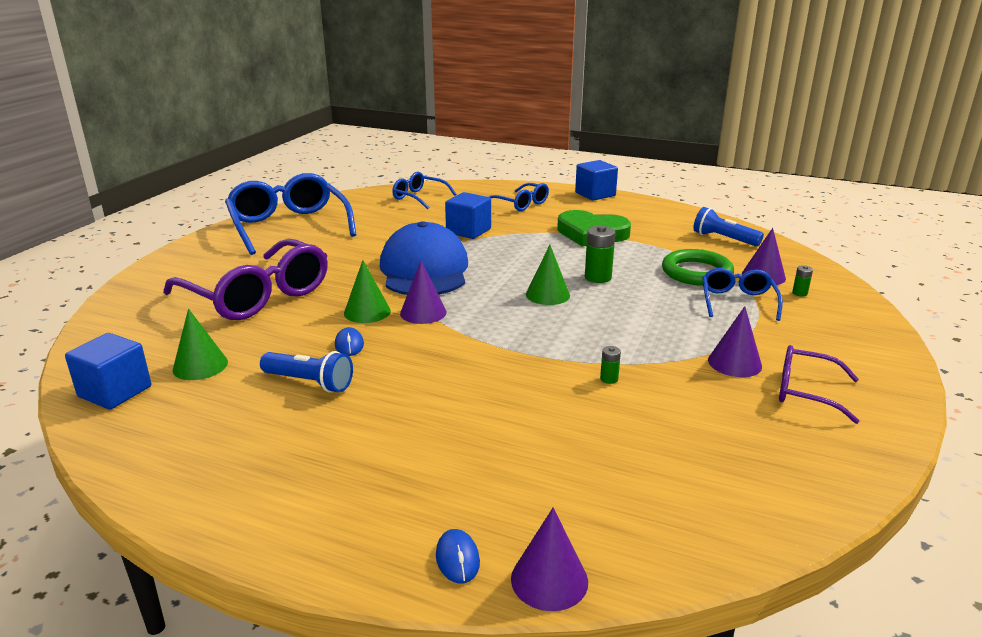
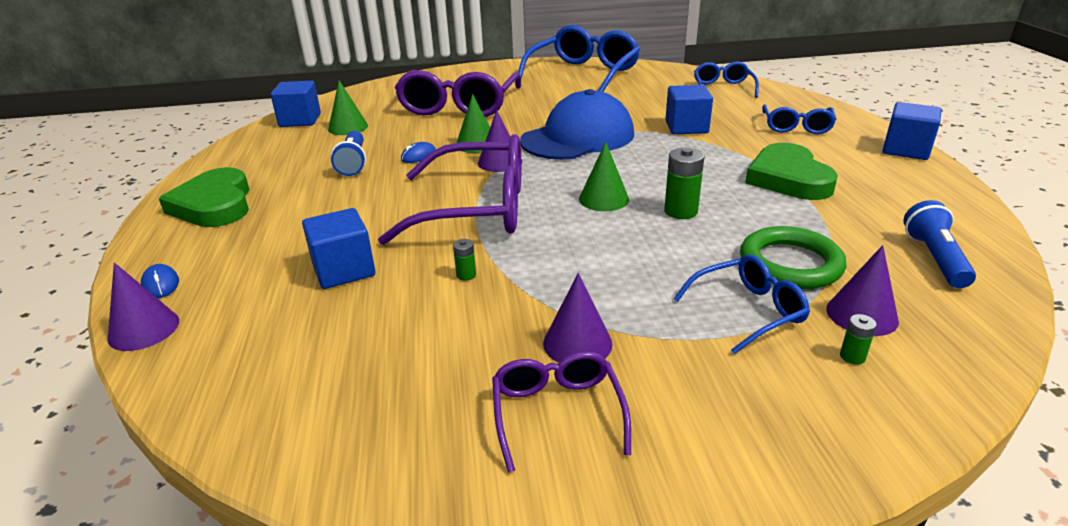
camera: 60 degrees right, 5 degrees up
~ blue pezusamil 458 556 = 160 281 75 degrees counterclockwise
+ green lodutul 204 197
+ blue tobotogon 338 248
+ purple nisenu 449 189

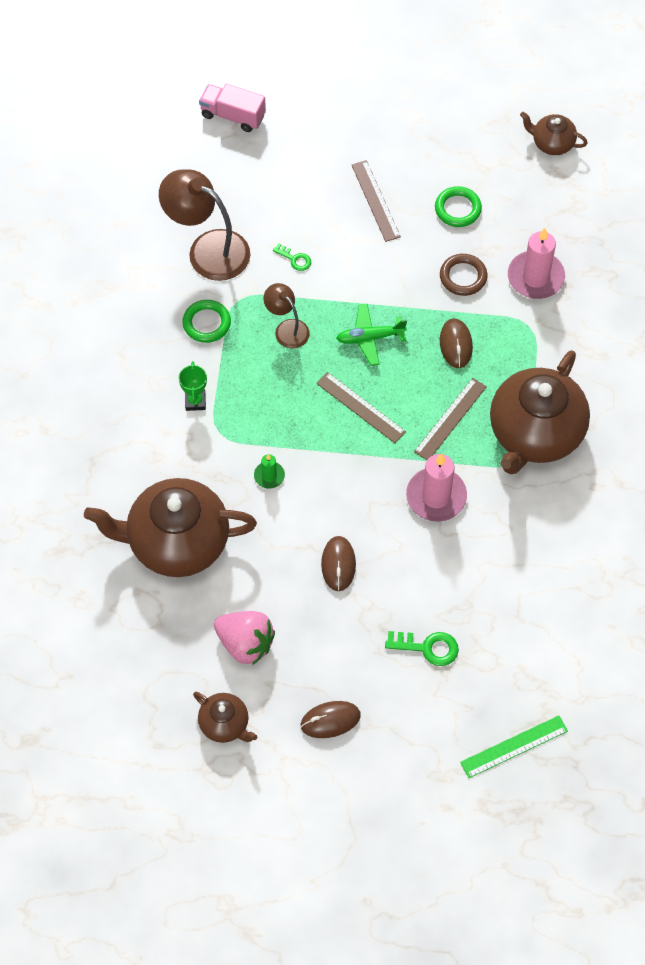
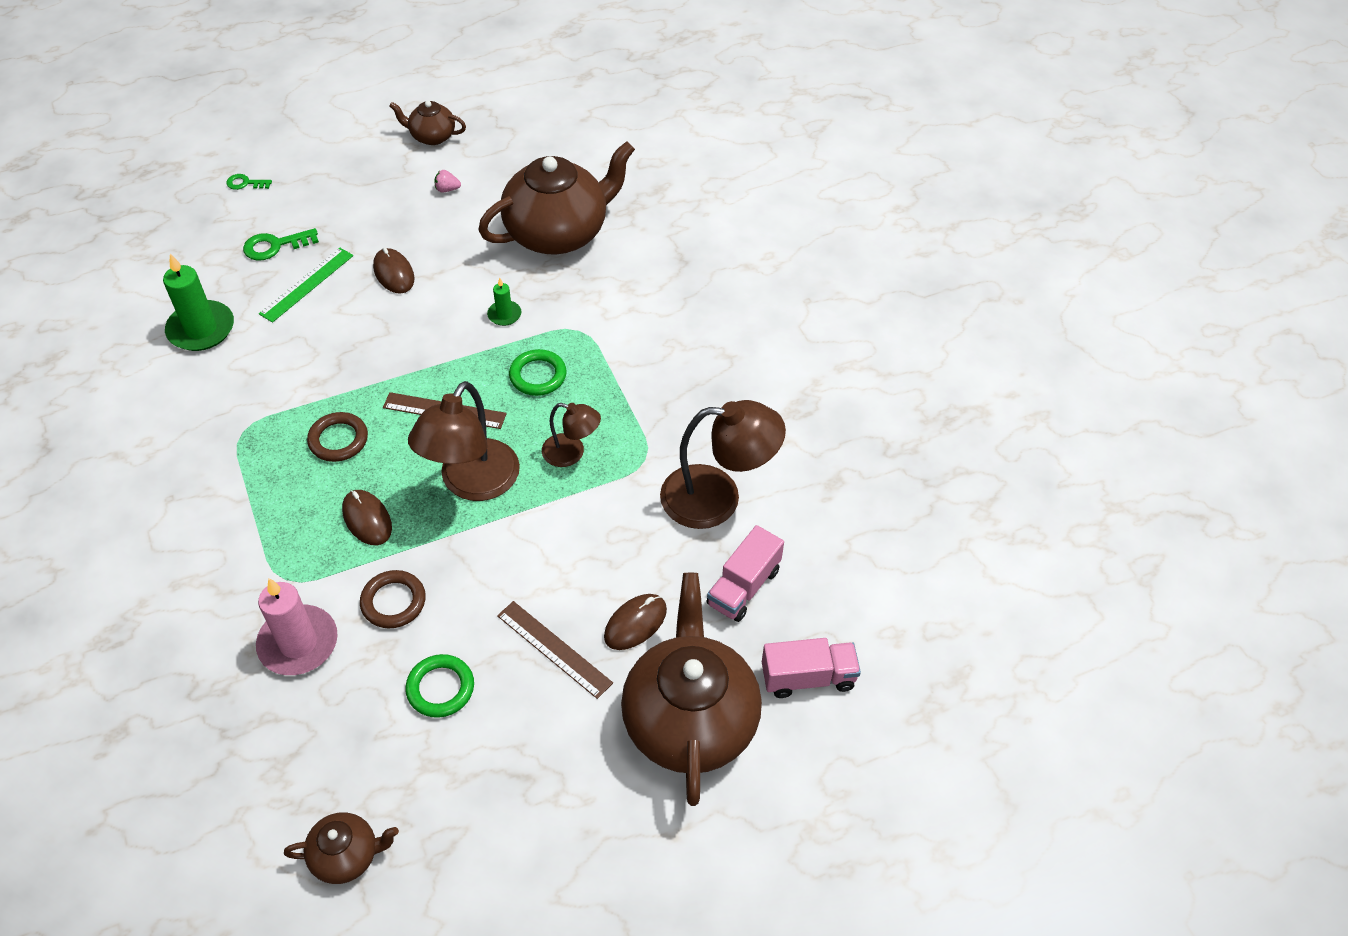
camera: 150 degrees right, 10 degrees down
+ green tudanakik 198 302
~ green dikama 292 257 to 249 182
~ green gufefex 514 746 to 306 285
~ brown gufefex 450 419 to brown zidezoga 337 437
~ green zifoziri 371 335 to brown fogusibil 464 441
~ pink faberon 244 638 = 447 181 x0.43
~ green zidezoga 206 321 to 538 372
~ brown pezusamil 331 719 to 635 622
~ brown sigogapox 540 412 to 691 689
+ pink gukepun 745 573
- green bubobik 193 386
- pink tudanakik 436 487

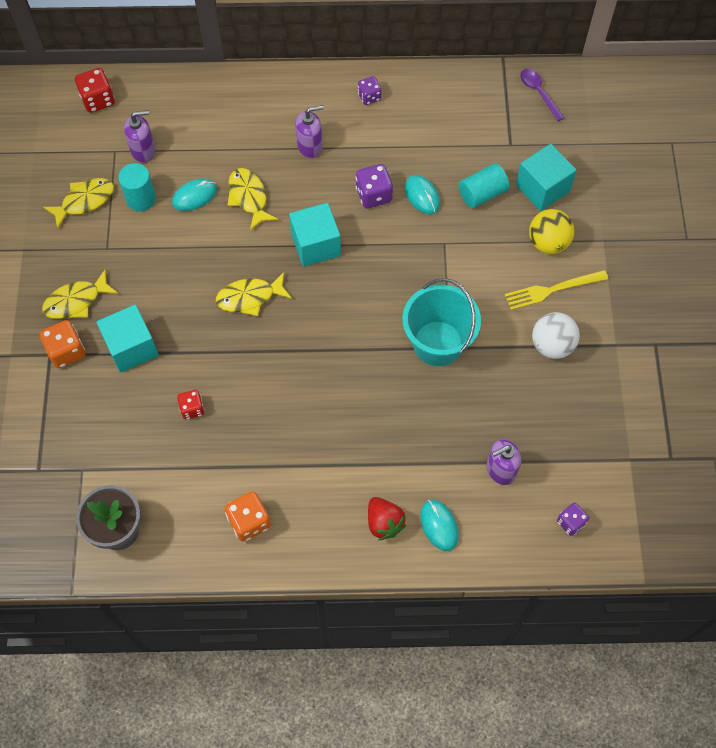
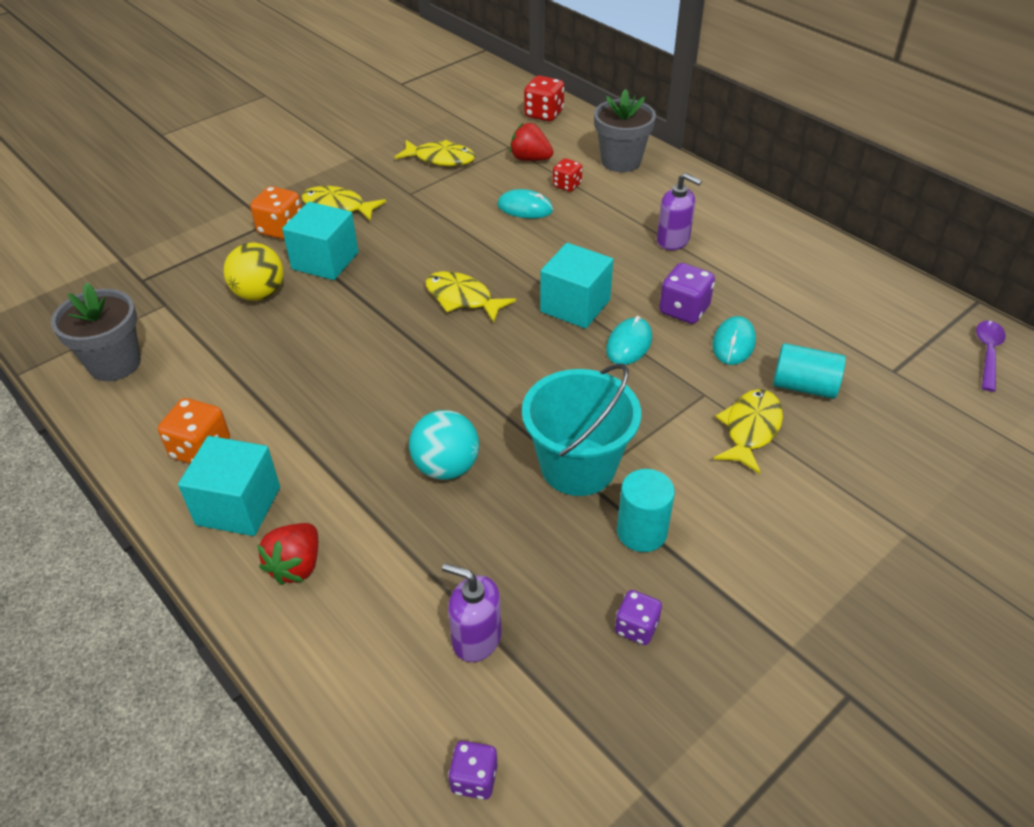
camera: 50 degrees right, 20 degrees down
~ turquoise tobotogon 546 177 to 229 486
~ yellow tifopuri 551 231 to 254 272
+ turquoise tifopuri 444 445
~ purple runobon 140 136 to red faberon 531 142
~ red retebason 191 405 to 567 175
+ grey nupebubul 625 130
~ turquoise pezusamil 439 525 to 629 340
~ purple retebason 369 90 to 638 617
~ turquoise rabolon 137 187 to 646 510
~ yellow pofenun 253 199 to 748 431
- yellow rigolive 556 290
- white tifopuri 556 335

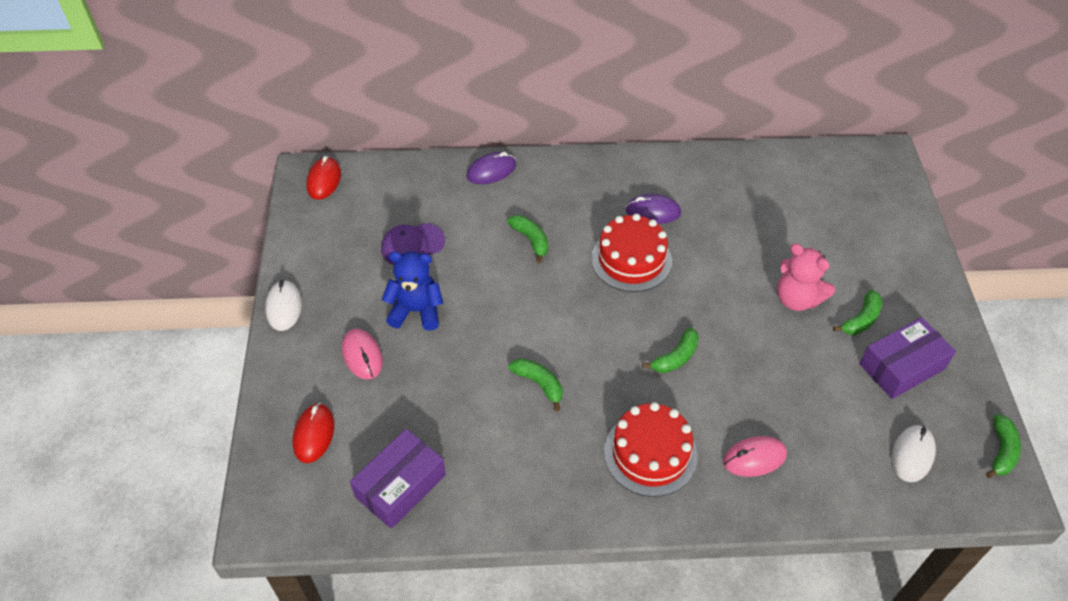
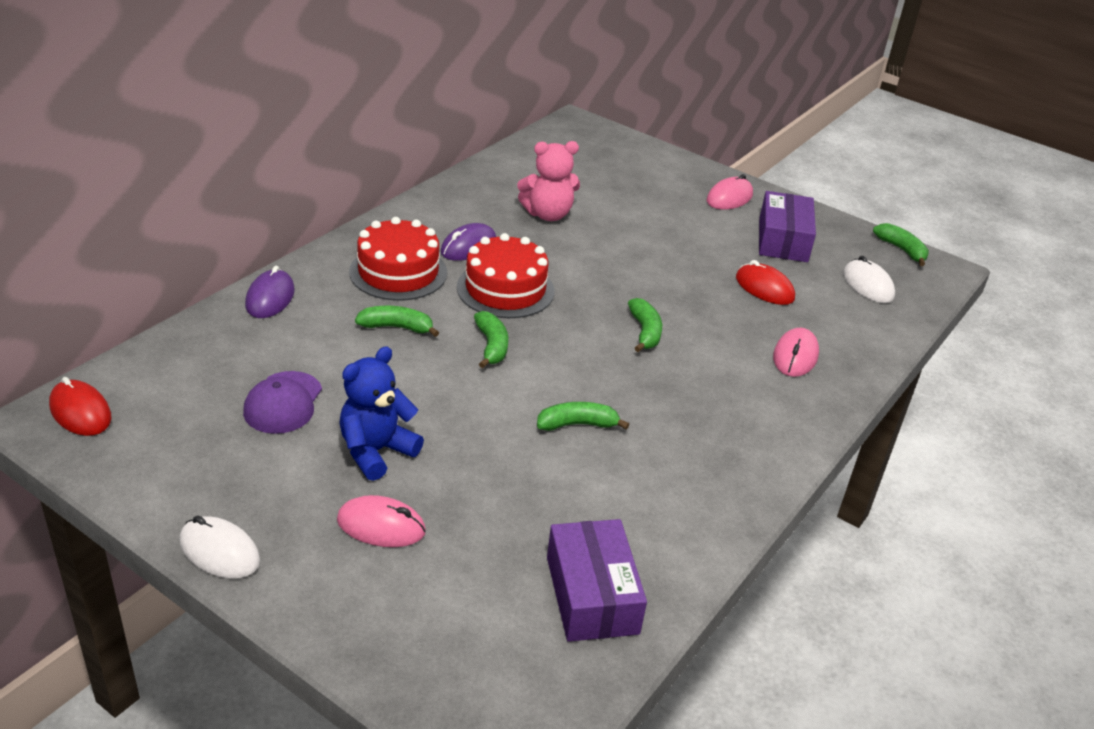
camera: 55 degrees left, 15 degrees down
~ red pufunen 651 449 to 398 259
~ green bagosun 857 312 to 491 339
~ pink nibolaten 806 277 to 548 181
+ pink pezusamil 730 192
~ red pezusamil 313 433 to 765 282

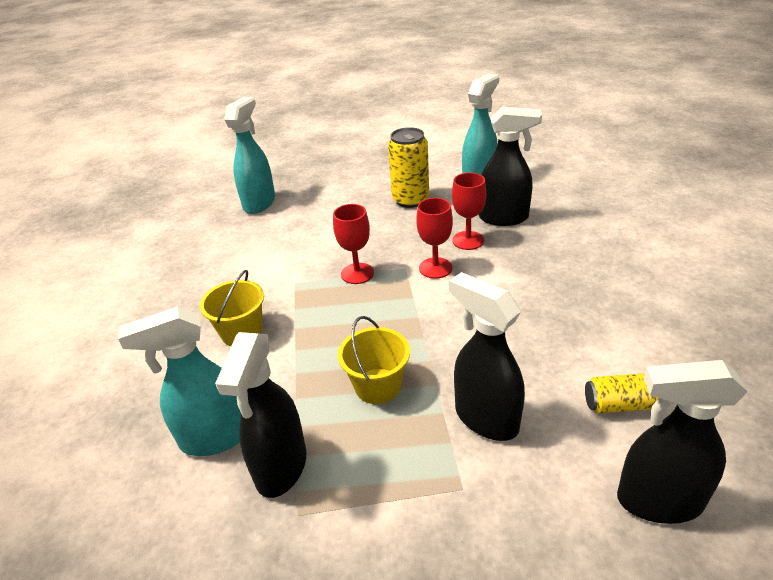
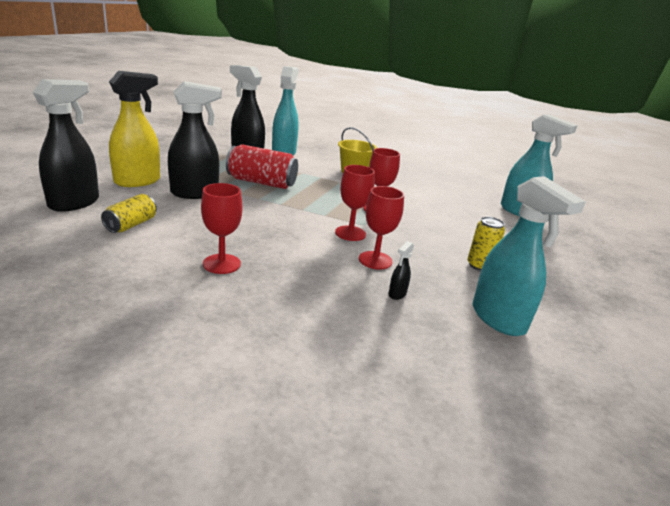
camera: 110 degrees right, 10 degrees down
+ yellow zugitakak 134 129
+ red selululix 221 228
~ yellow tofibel 374 360 to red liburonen 262 166
~ black zugitakak 510 166 = 401 270 x0.41
~ yellow liburonen 408 167 = 486 244 x0.60

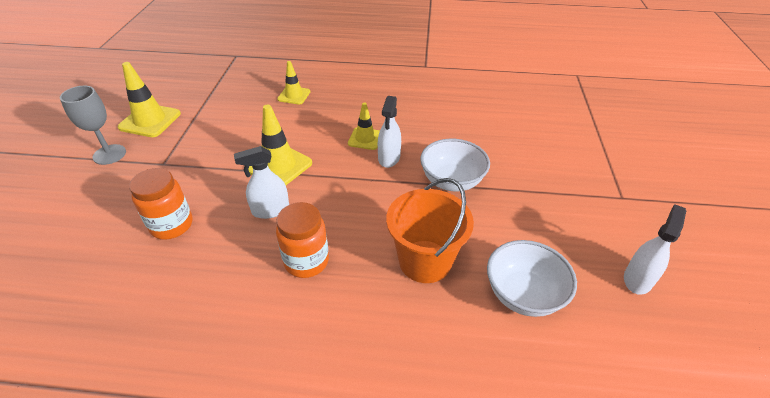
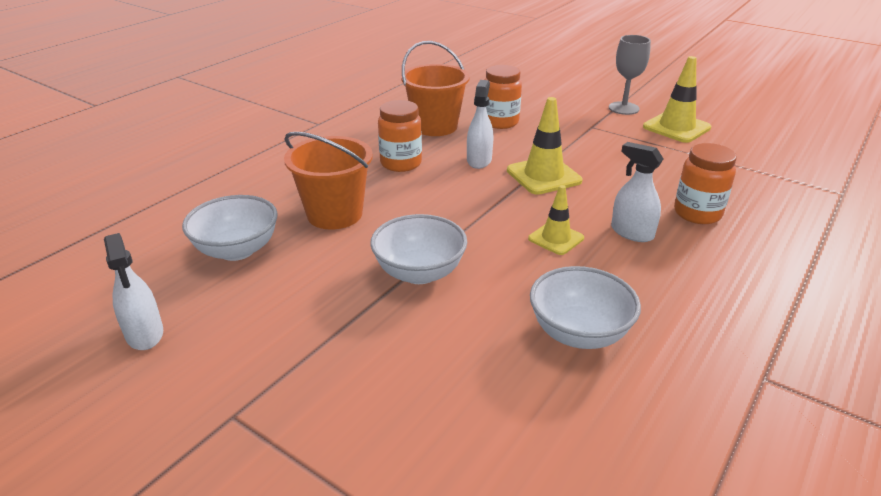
camera: 120 degrees right, 10 degrees down
+ orange tofibel 435 88
+ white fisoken 585 307
~ white zugitakak 389 132 to 637 192
~ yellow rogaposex 293 83 to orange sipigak 705 183

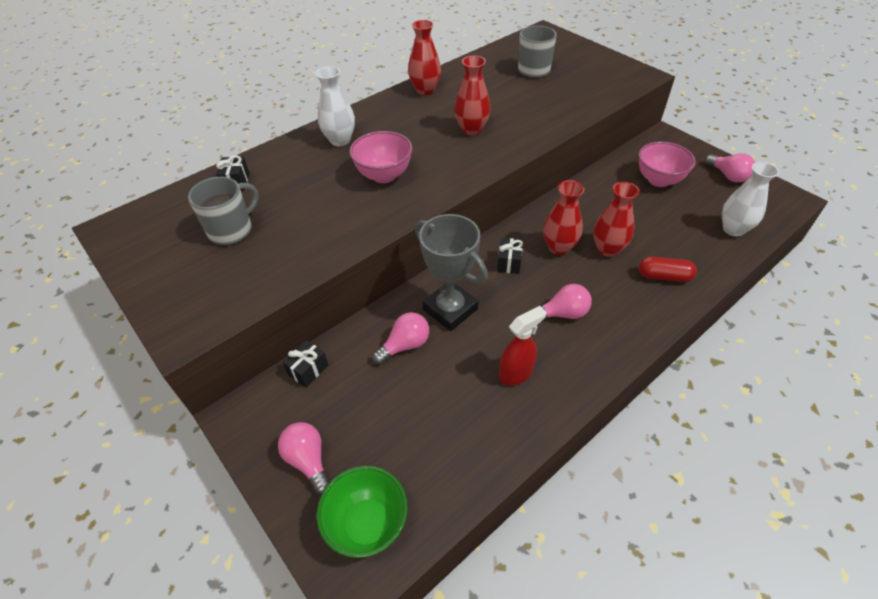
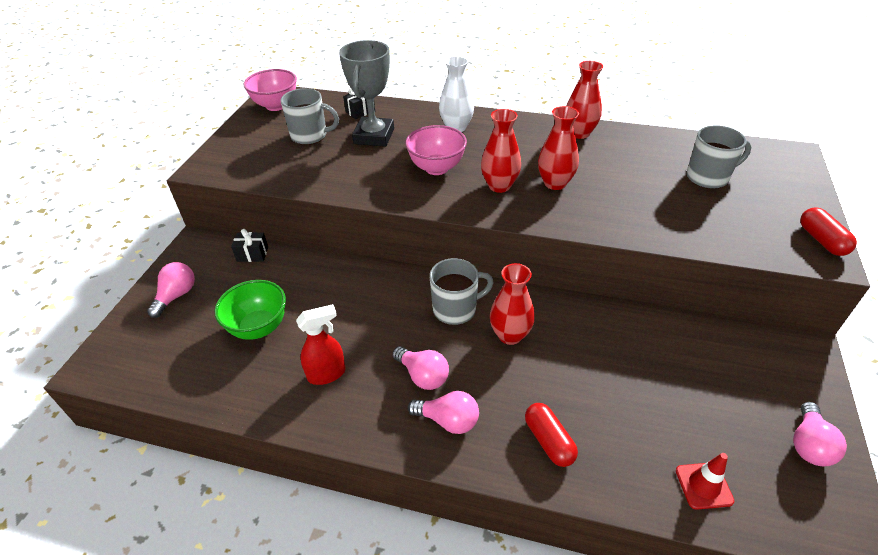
camera: 55 degrees right, 5 degrees down
~ green fisoken 362 512 to 250 310
~ pink fisoken 667 164 to 270 90
~ red zugitakak 522 346 = 321 344 45 degrees counterclockwise
~ grey bubobik 451 272 to 366 93
~ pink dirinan 400 338 to 443 412
~ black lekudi 510 256 to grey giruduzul 462 291
~ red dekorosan 616 219 to 501 151
~ white dekorosan 750 199 to red rogaposex 705 481
+ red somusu 828 231

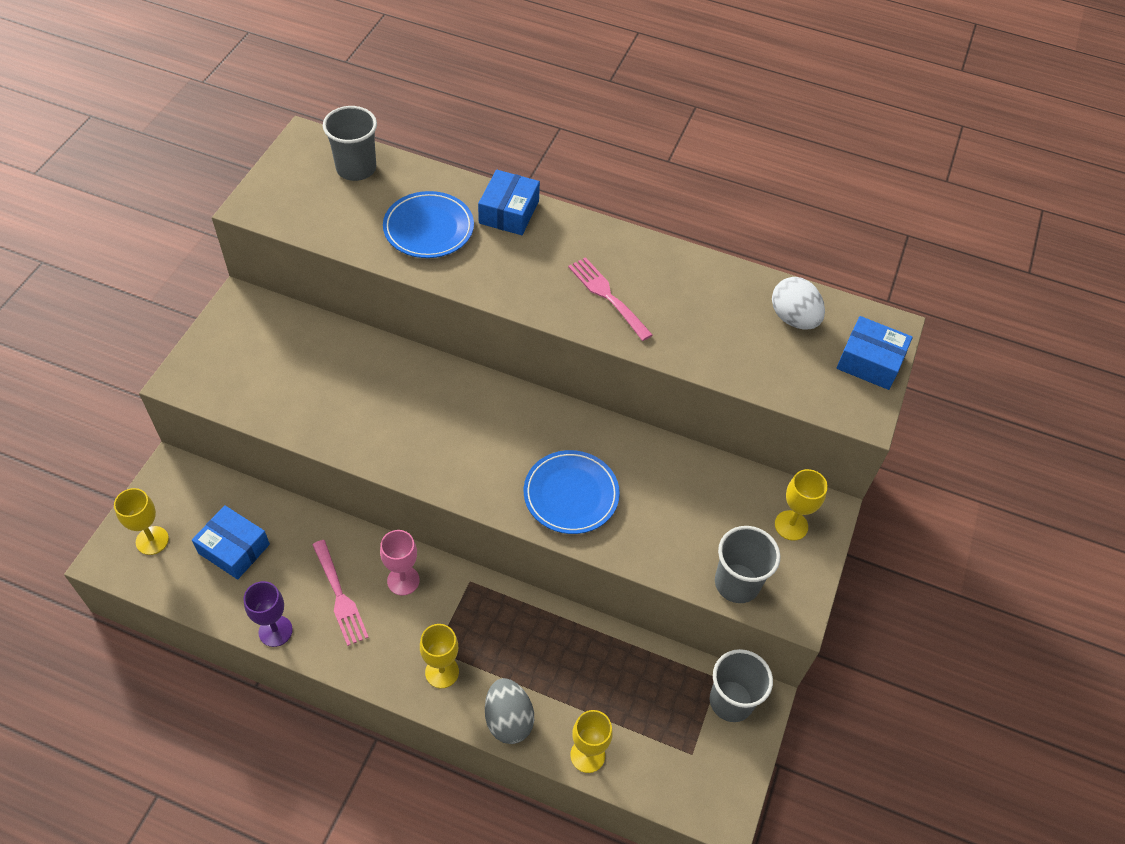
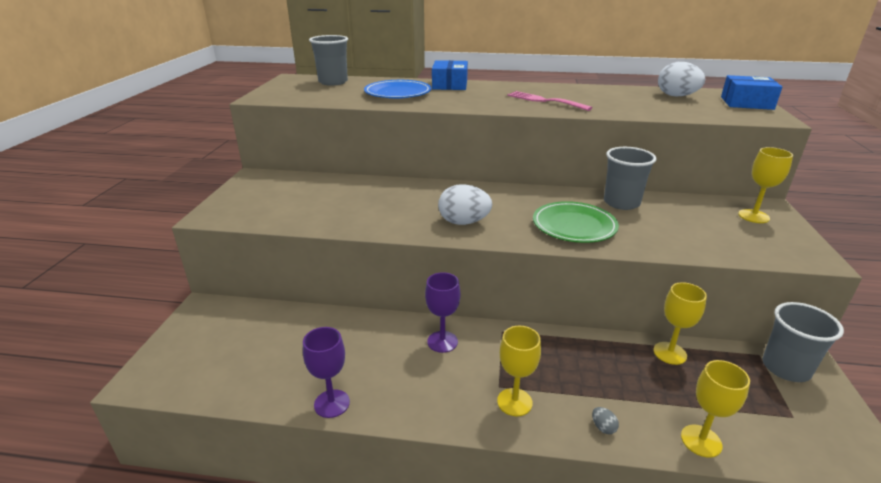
camera: 10 degrees left, 25 degrees down
~ pink selululix 400 562 to purple selululix 442 312
+ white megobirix 465 204
~ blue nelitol 572 492 to green nelitol 576 222
~ grey megobirix 509 711 = 605 420 x0.42
~ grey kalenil 748 564 to 630 178
~ yellow selululix 141 521 to 680 323
- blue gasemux 231 542
- pink rigolive 340 593

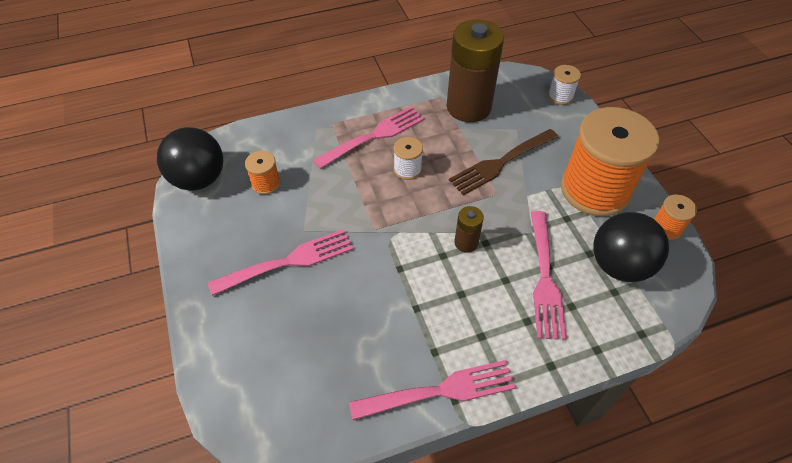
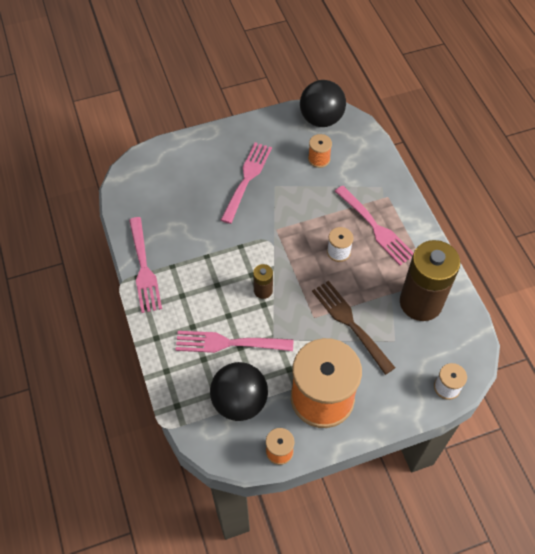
camera: 90 degrees right, 5 degrees up
~ pink rigolive 280 262 = 246 183 135 degrees counterclockwise

